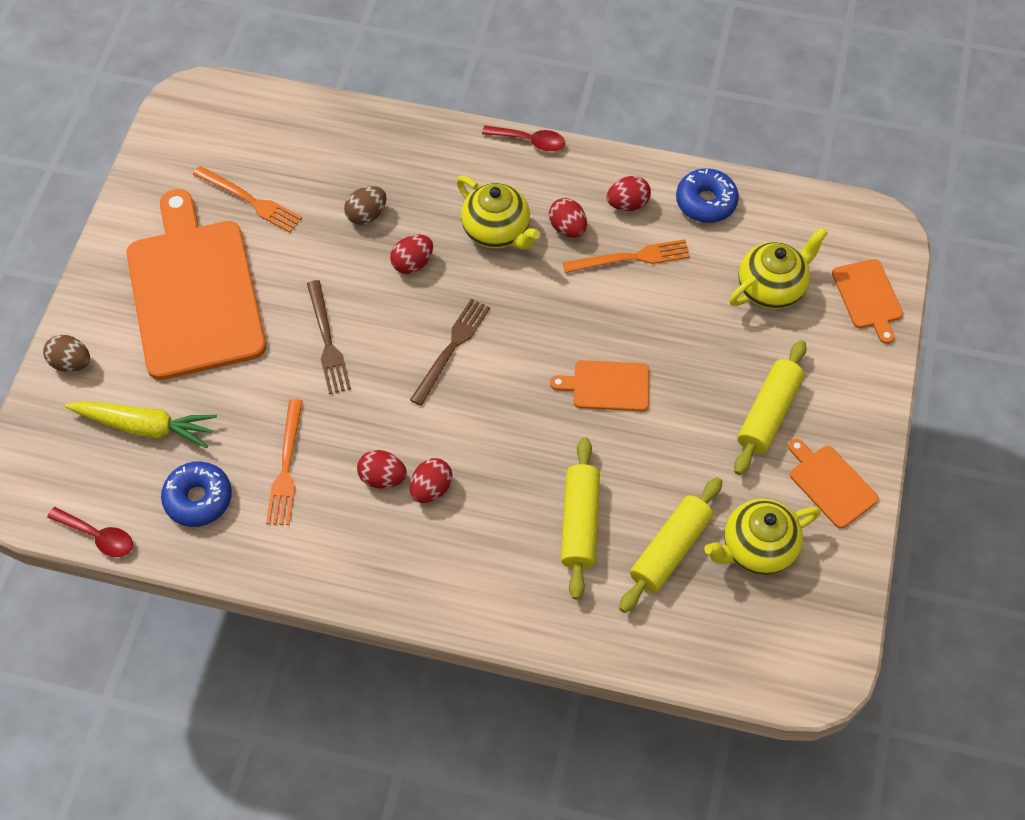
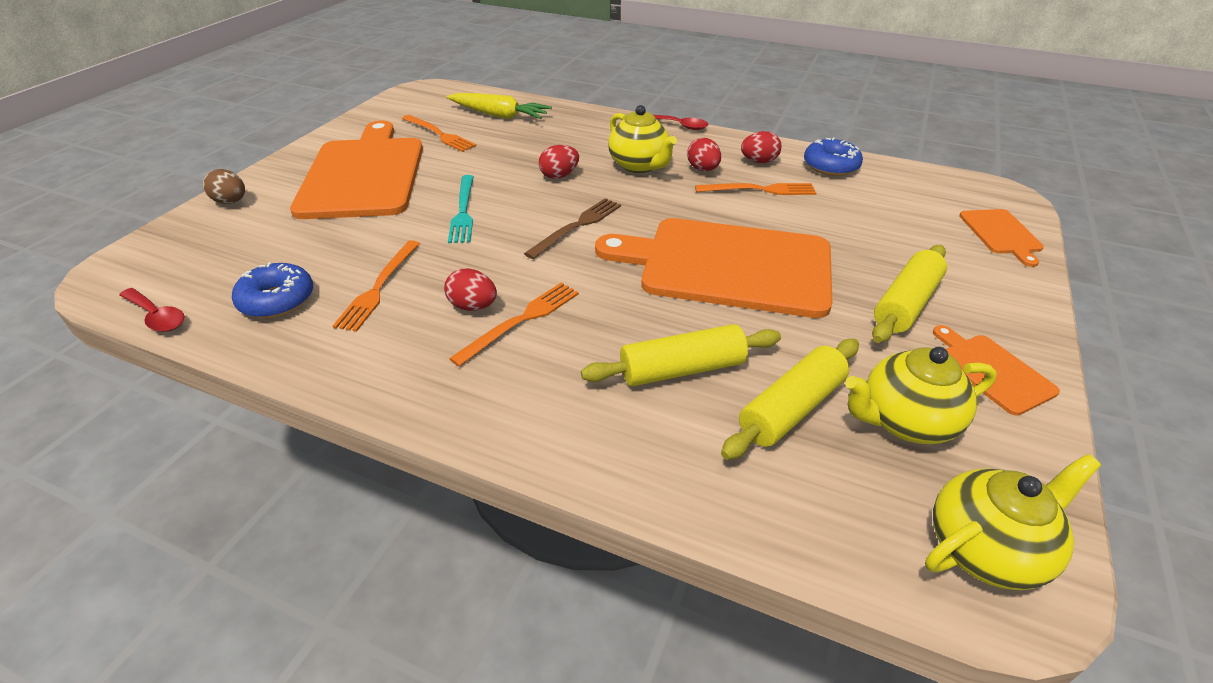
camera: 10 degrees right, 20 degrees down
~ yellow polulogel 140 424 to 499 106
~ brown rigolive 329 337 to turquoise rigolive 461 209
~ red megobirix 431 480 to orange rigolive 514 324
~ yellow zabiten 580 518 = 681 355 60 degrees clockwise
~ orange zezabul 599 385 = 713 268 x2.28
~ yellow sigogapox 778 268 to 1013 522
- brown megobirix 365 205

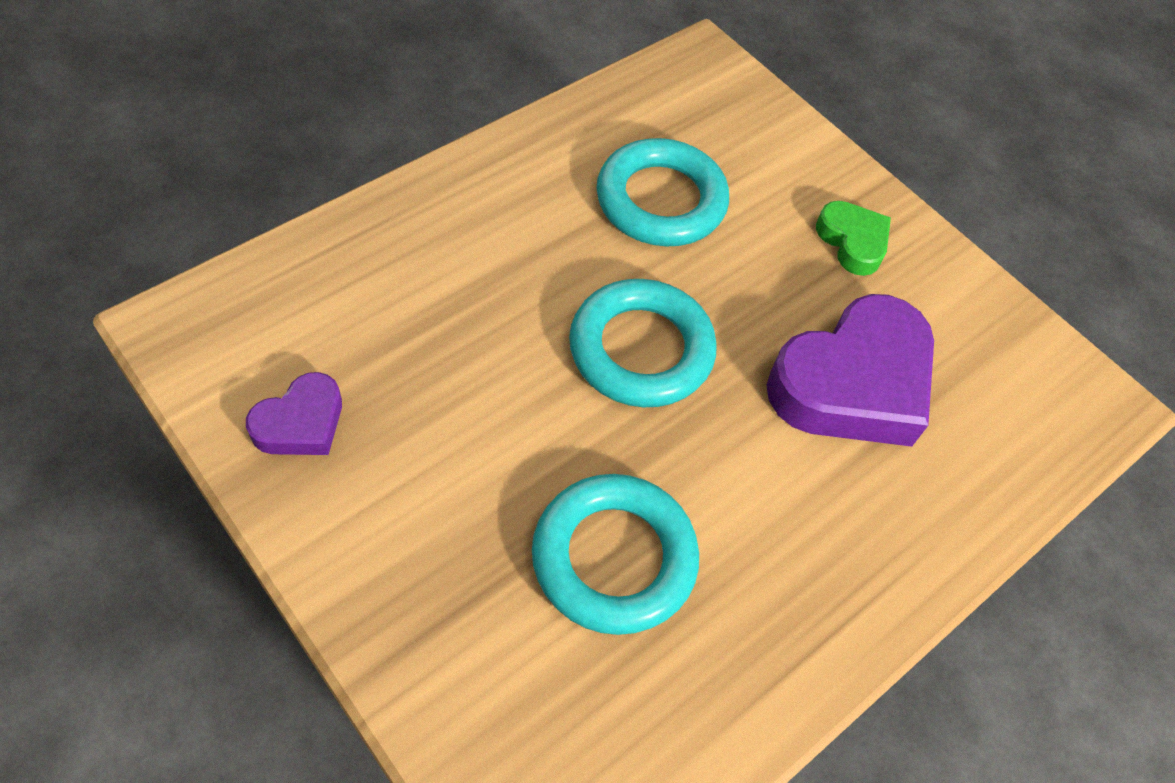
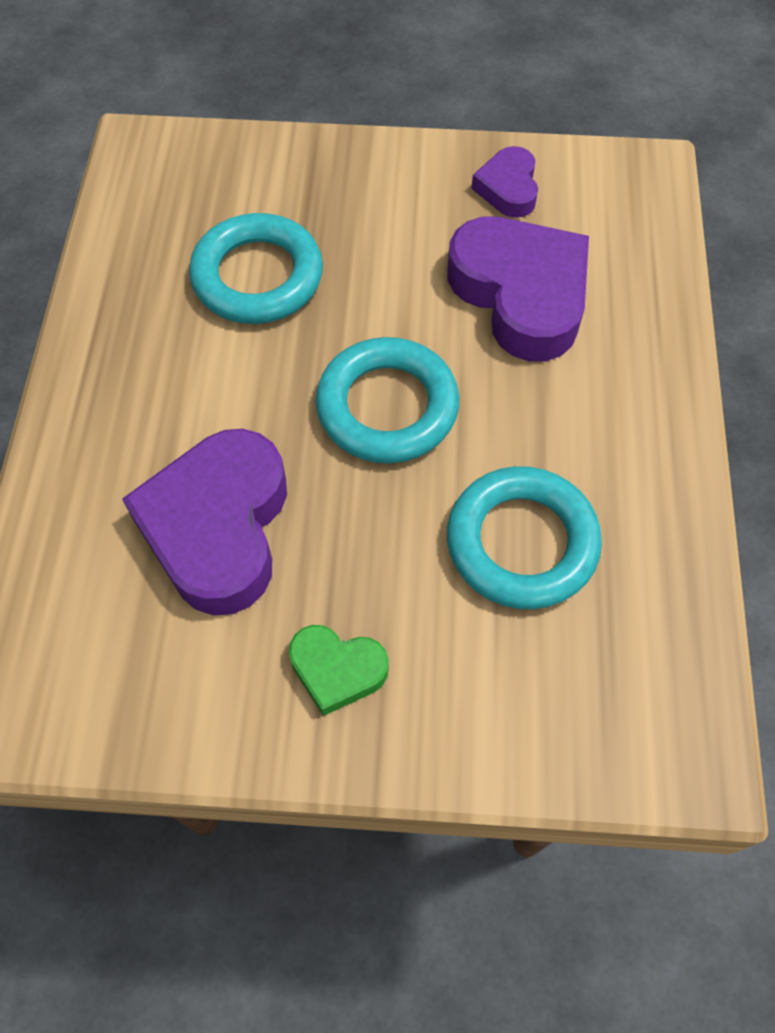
camera: 140 degrees right, 5 degrees up
+ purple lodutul 518 288

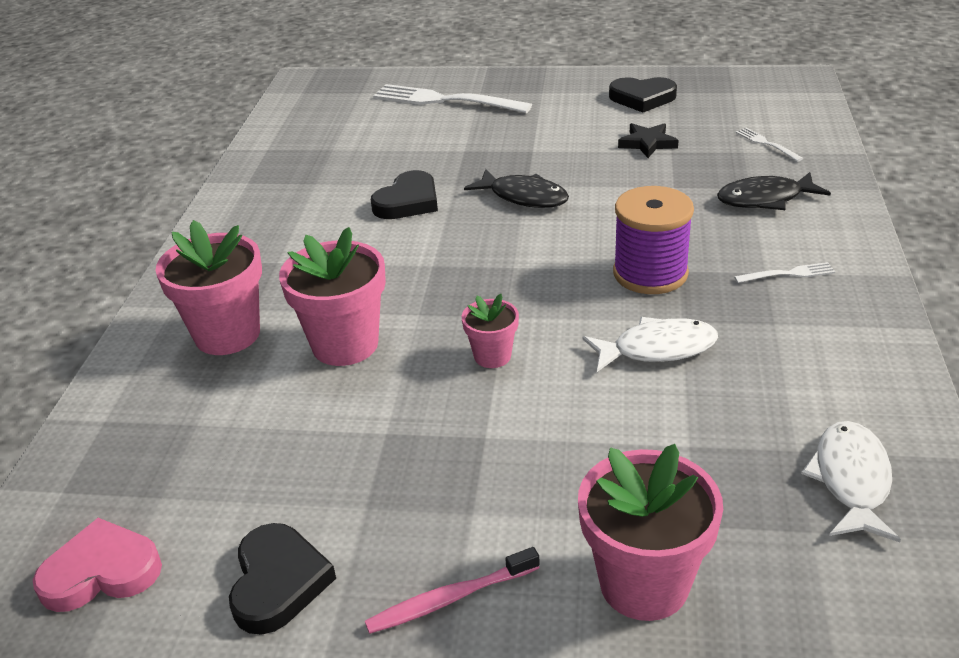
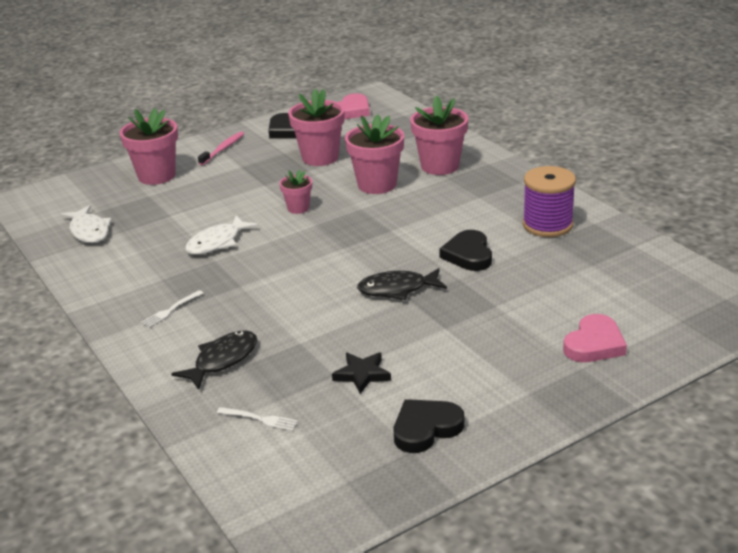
camera: 140 degrees right, 5 degrees down
+ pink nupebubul 316 127
~ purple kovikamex 653 240 to 549 201
~ white rigolive 452 98 to pink lodutul 595 338

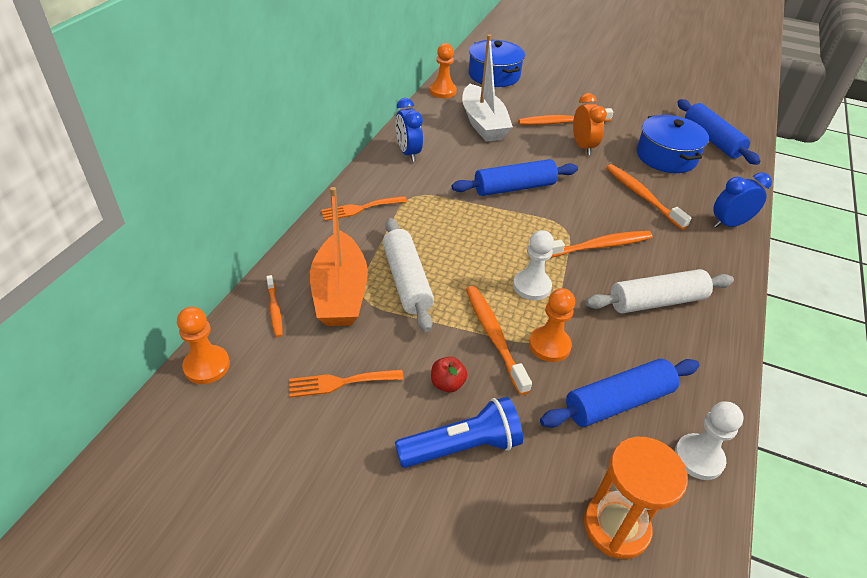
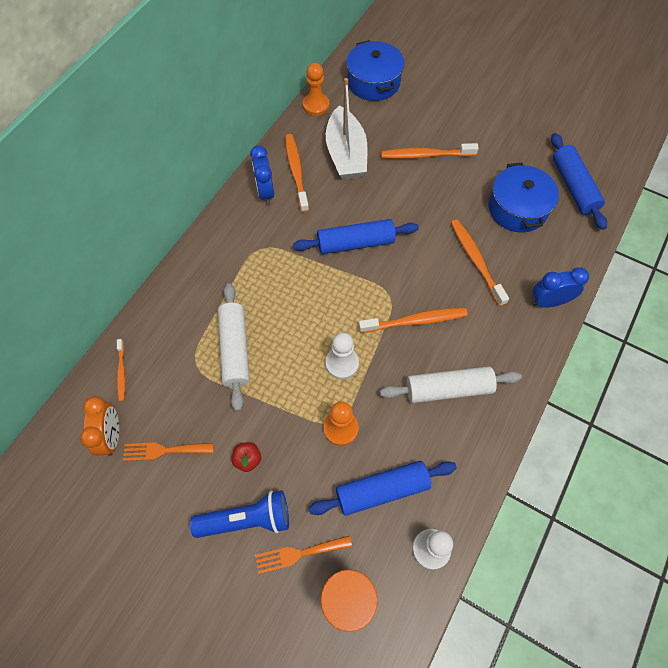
camera: 10 degrees right, 20 degrees up
~ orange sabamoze 590 124 to 99 426
~ orange rigolive 364 208 to 303 555
~ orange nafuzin 499 340 to 297 173
- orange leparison 203 345
- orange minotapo 339 256

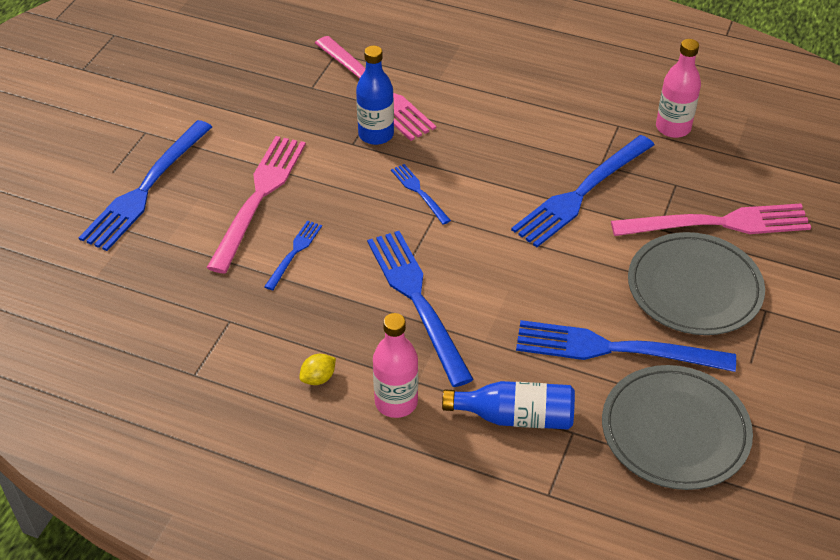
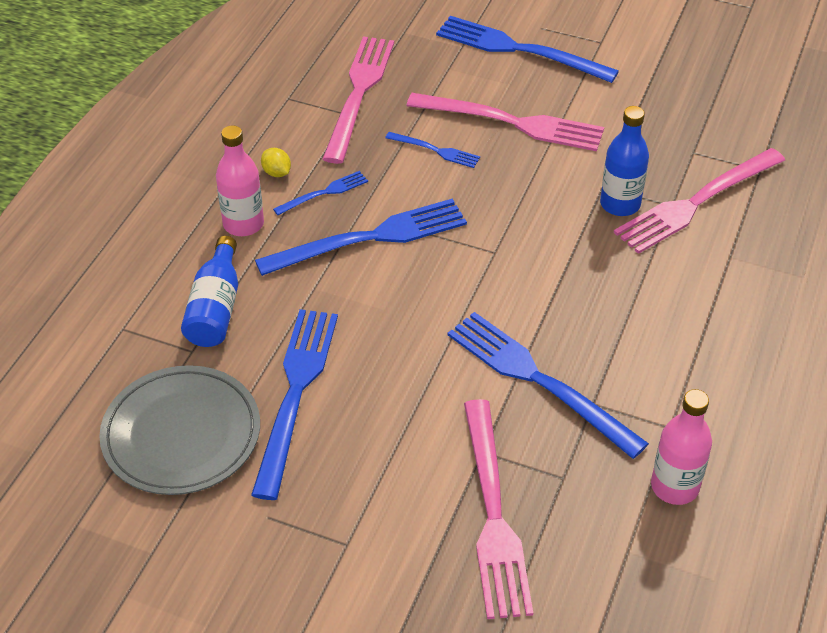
camera: 90 degrees right, 0 degrees up
~ blue rigolive 421 194 to 320 193
+ pink rigolive 358 100
- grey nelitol 696 283

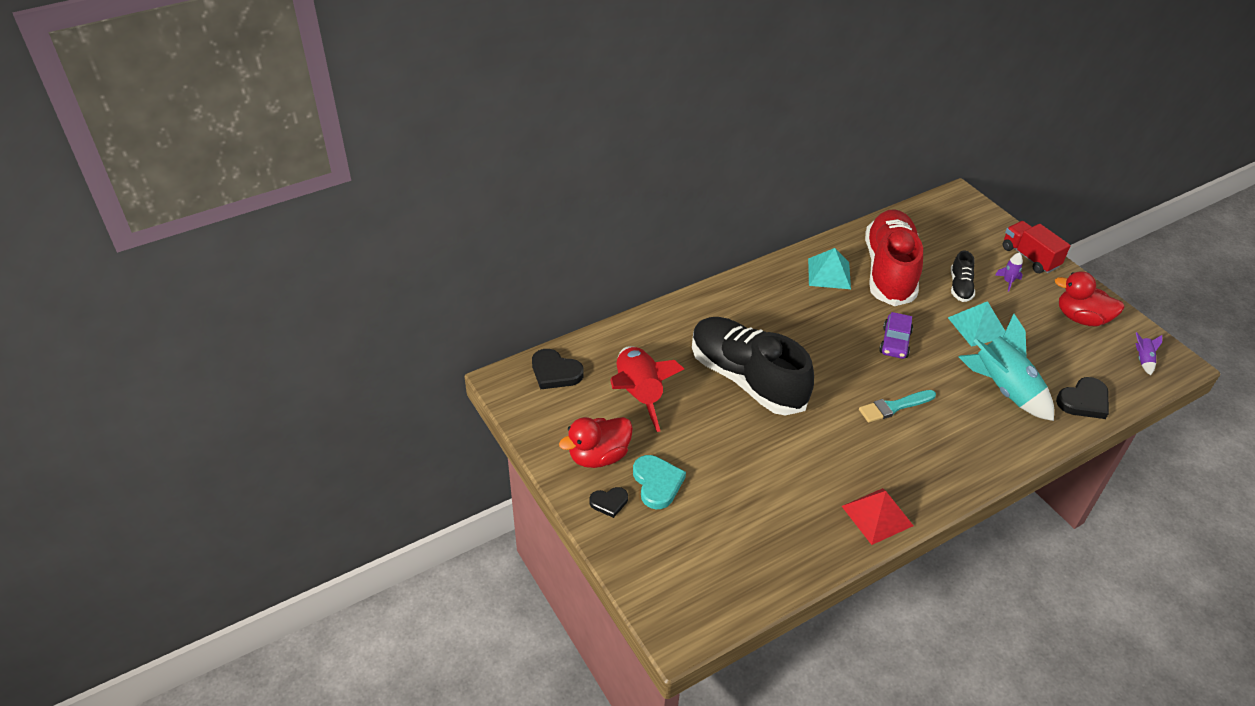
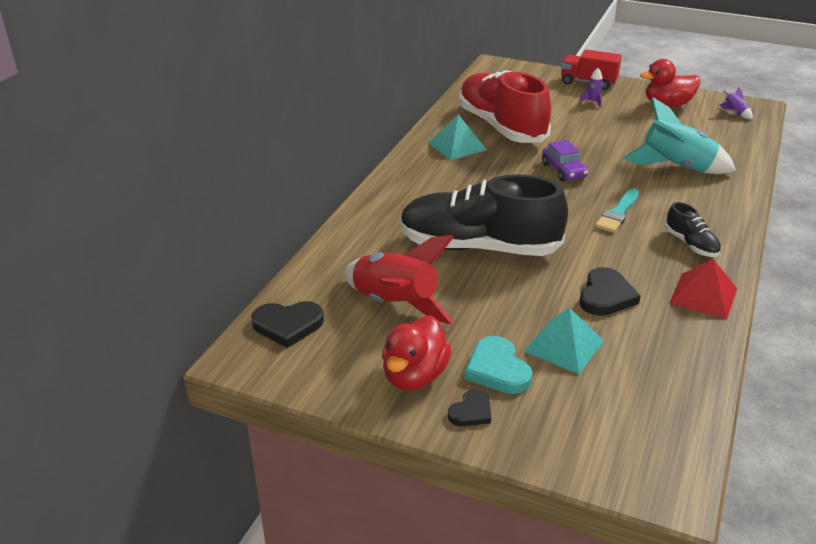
camera: 35 degrees left, 10 degrees down
~ turquoise lodutul 659 482 = 498 365 150 degrees counterclockwise
~ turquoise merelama 976 324 to 564 341
~ black lodutul 1082 398 to 610 291
~ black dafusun 963 276 to 693 229

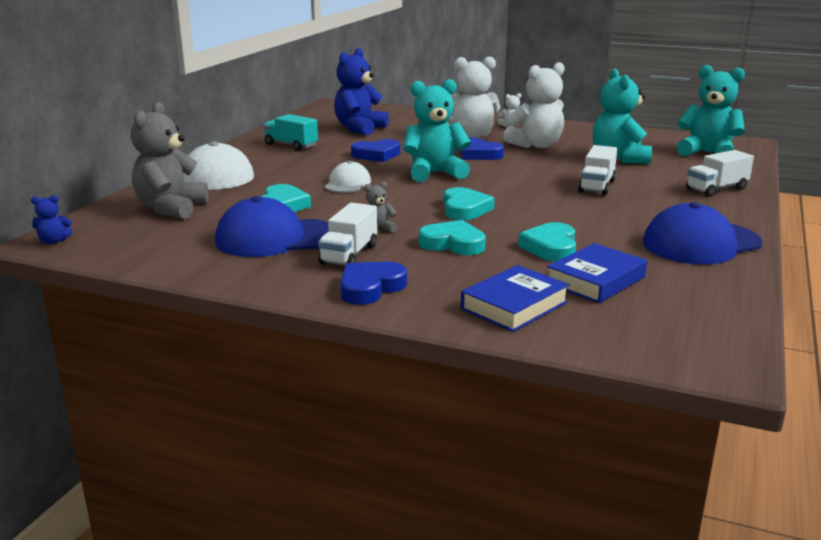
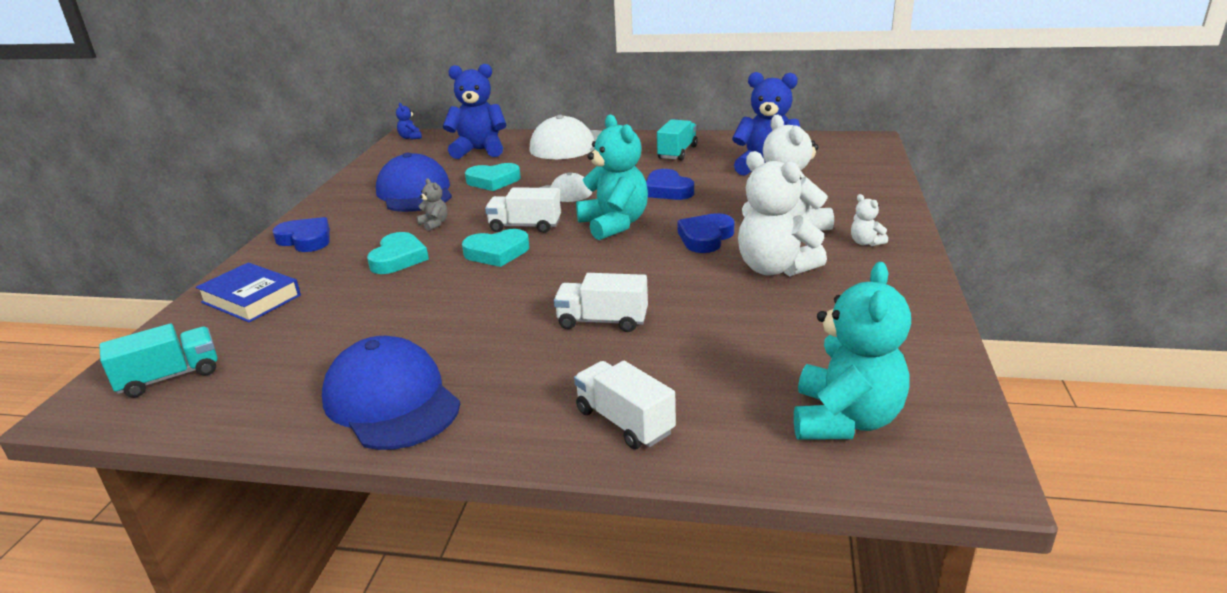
camera: 80 degrees right, 5 degrees up
+ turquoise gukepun 158 360
~ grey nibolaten 169 160 to blue nibolaten 475 111
~ white gukepun 347 233 to 523 210
- turquoise lodutul 547 242
- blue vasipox 597 273
- turquoise nibolaten 622 116

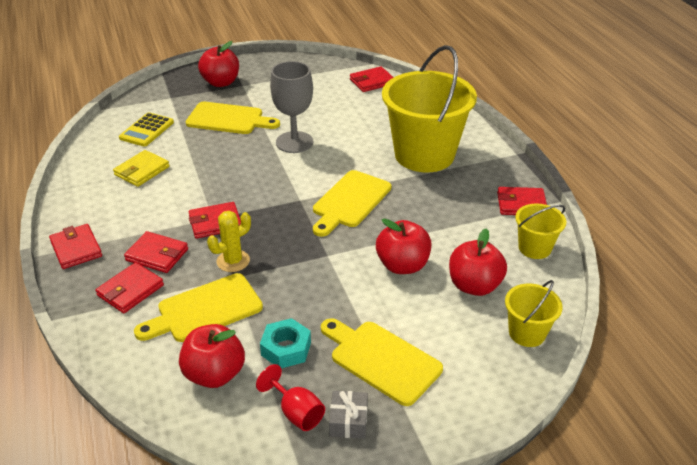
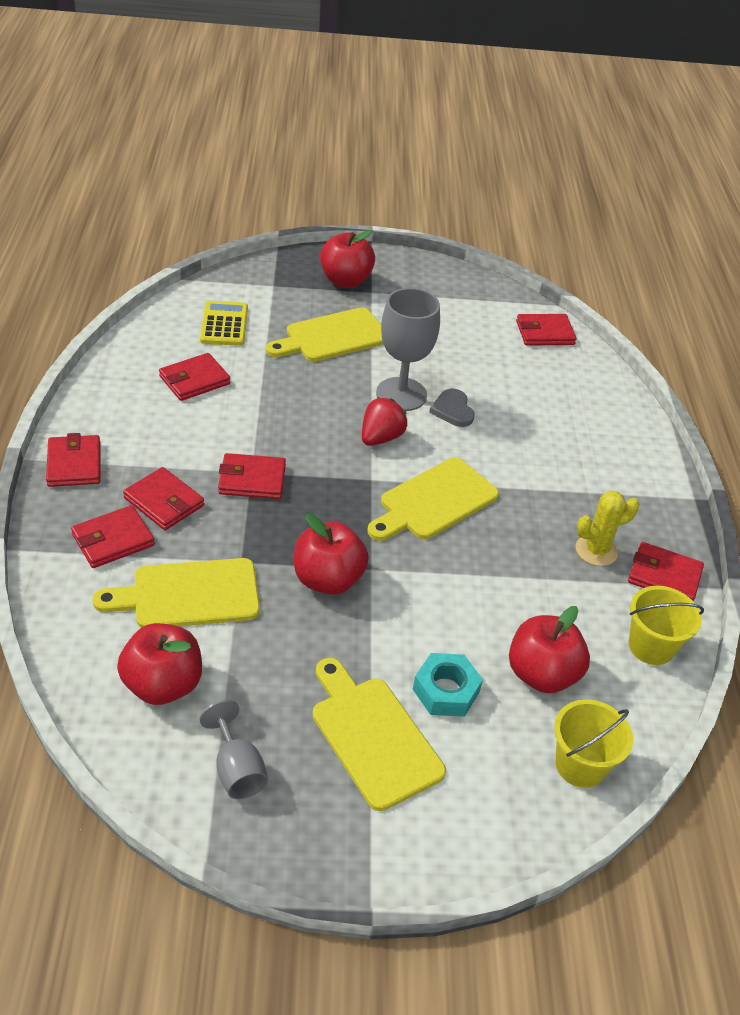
camera: 15 degrees right, 5 degrees up
~ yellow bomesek 141 168 to red bomesek 195 377
~ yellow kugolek 146 129 = 224 323 135 degrees clockwise
~ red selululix 290 397 to grey selululix 234 749
~ yellow zezabul 233 118 = 325 334 120 degrees clockwise
~ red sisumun 404 246 to 331 554
+ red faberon 385 421
~ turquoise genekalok 285 343 to 448 685
+ grey lodutul 452 408
~ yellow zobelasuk 229 241 to 608 528
- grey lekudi 348 415
- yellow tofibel 429 108

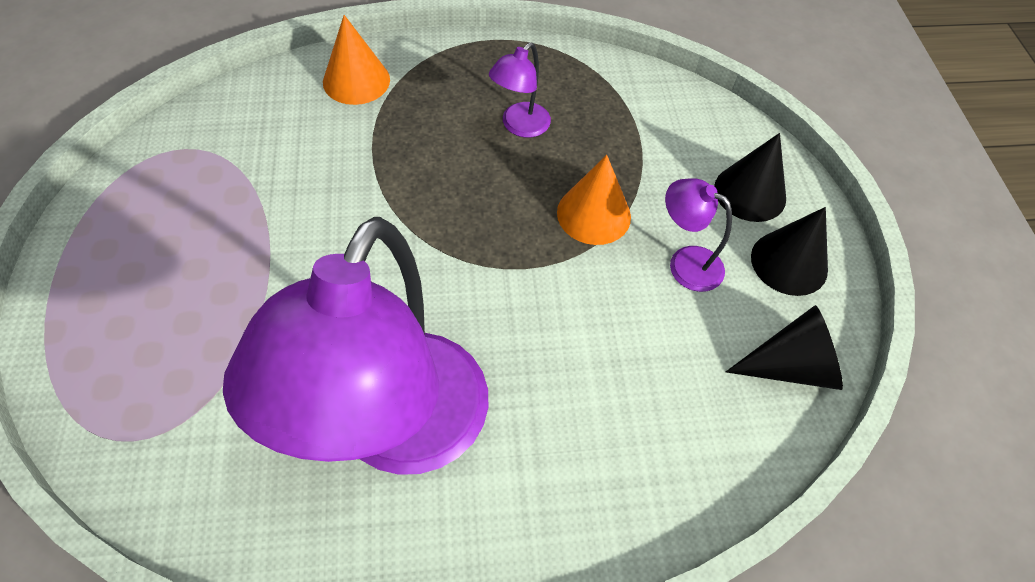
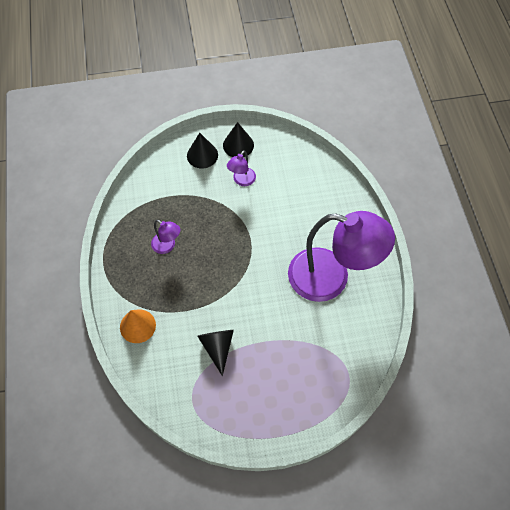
camera: 90 degrees left, 5 degrees up
~ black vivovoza 784 347 to 215 353
- orange vivovoza 594 200

